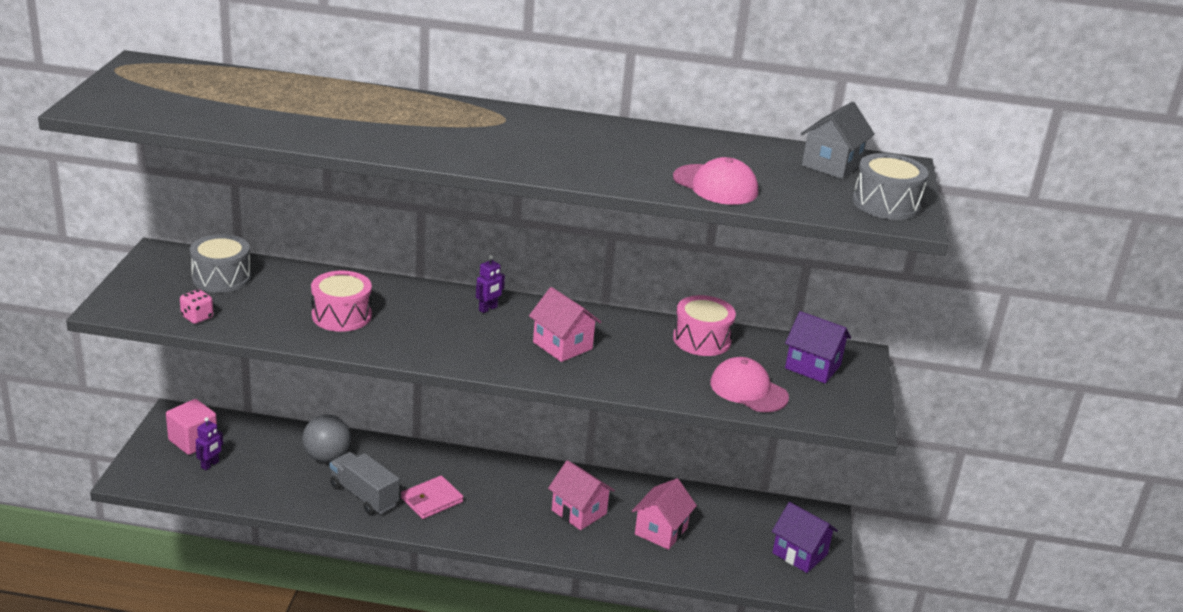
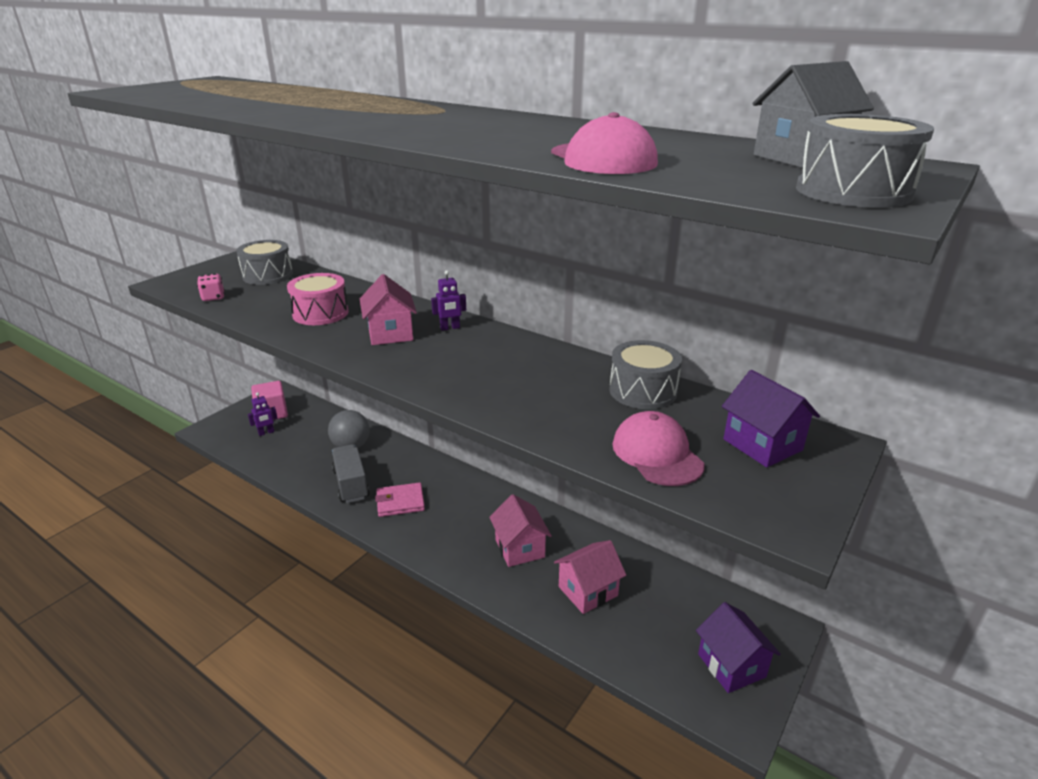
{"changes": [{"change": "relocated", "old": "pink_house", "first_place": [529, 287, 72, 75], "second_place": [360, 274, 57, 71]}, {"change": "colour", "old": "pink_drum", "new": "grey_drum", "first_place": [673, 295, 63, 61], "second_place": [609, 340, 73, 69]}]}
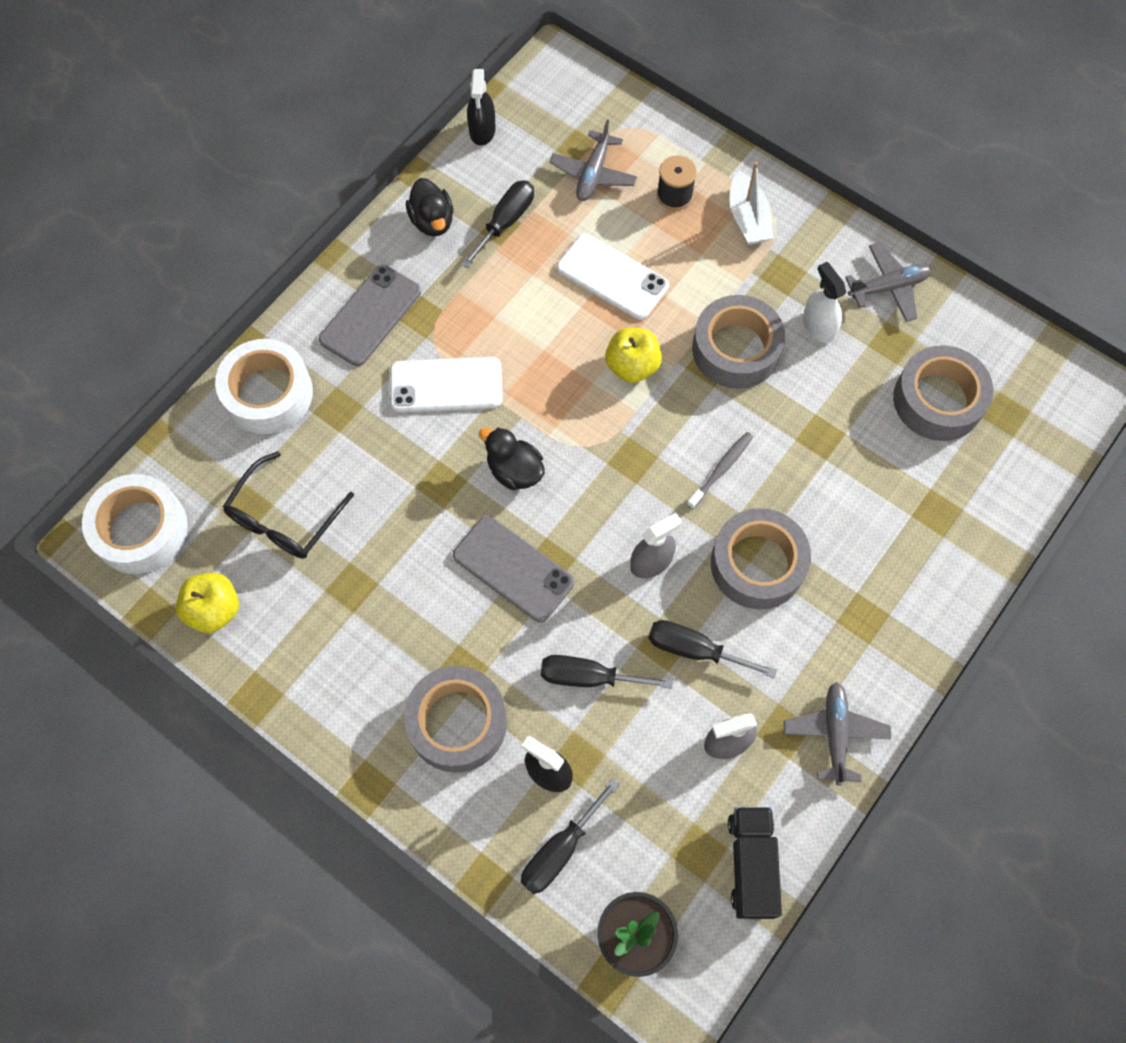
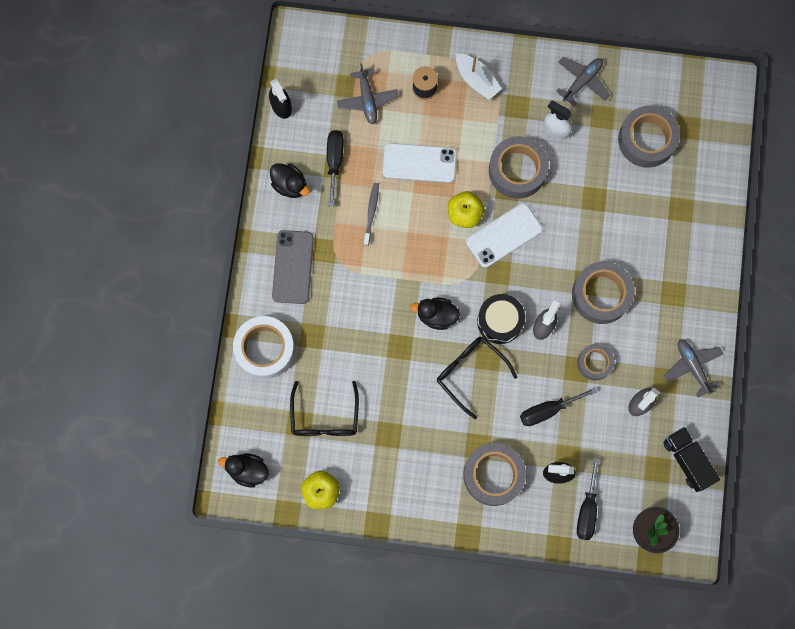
{"changes": [{"change": "exchanged", "old": "white_tape", "new": "black_duck", "first_place": [82, 474, 106, 100], "second_place": [218, 453, 51, 35]}, {"change": "relocated", "old": "white_phone", "first_place": [390, 357, 113, 56], "second_place": [466, 203, 77, 65]}, {"change": "exchanged", "old": "grey_phone", "new": "black_glasses", "first_place": [453, 516, 121, 107], "second_place": [437, 336, 81, 83]}, {"change": "exchanged", "old": "black_screwdriver", "new": "grey_tape", "first_place": [648, 620, 129, 58], "second_place": [577, 344, 37, 36]}, {"change": "relocated", "old": "grey_toothbrush", "first_place": [687, 432, 66, 78], "second_place": [363, 183, 16, 63]}, {"change": "appeared", "new": "black_drum", "second_place": [477, 294, 48, 50]}]}
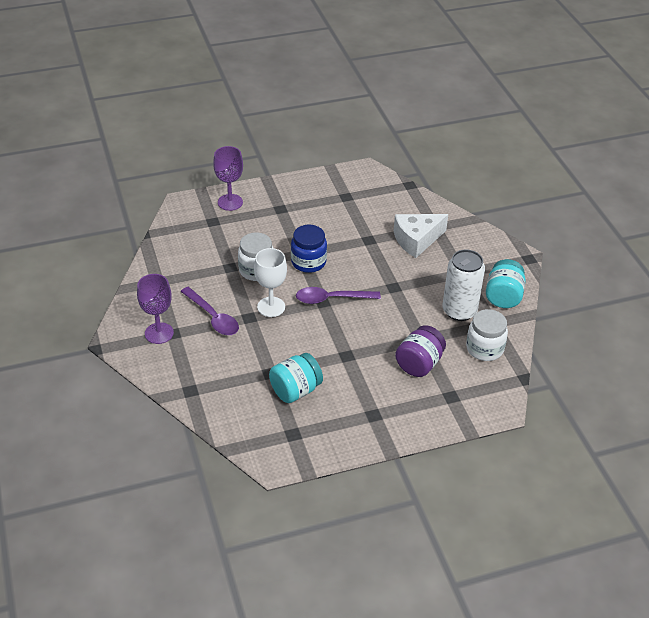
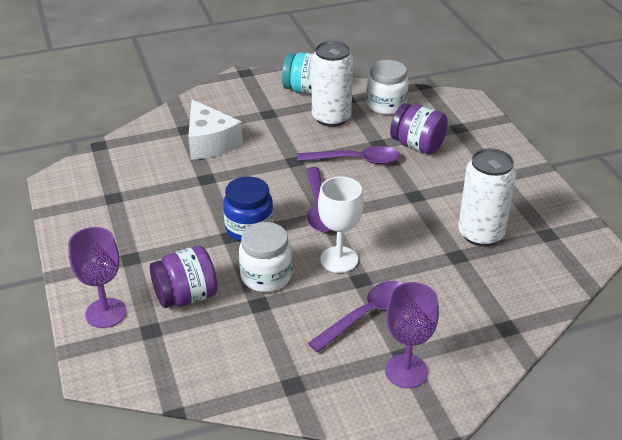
{"changes": [{"change": "exchanged", "old": "turquoise_jar", "new": "white_can", "first_place": [269, 353, 54, 50], "second_place": [458, 148, 58, 98]}, {"change": "appeared", "new": "purple_jar", "second_place": [150, 246, 68, 62]}, {"change": "appeared", "new": "purple_spoon", "second_place": [297, 146, 102, 18]}]}
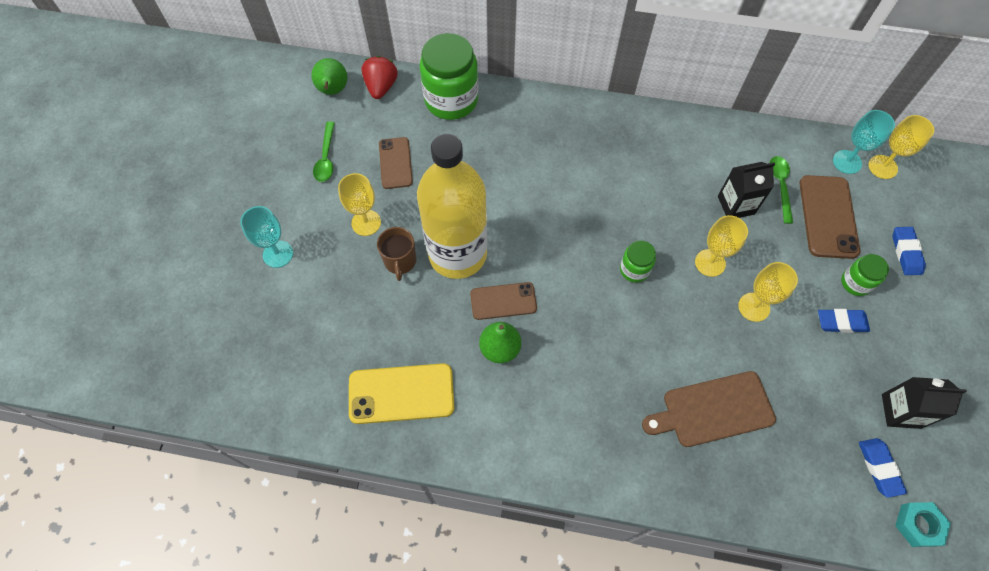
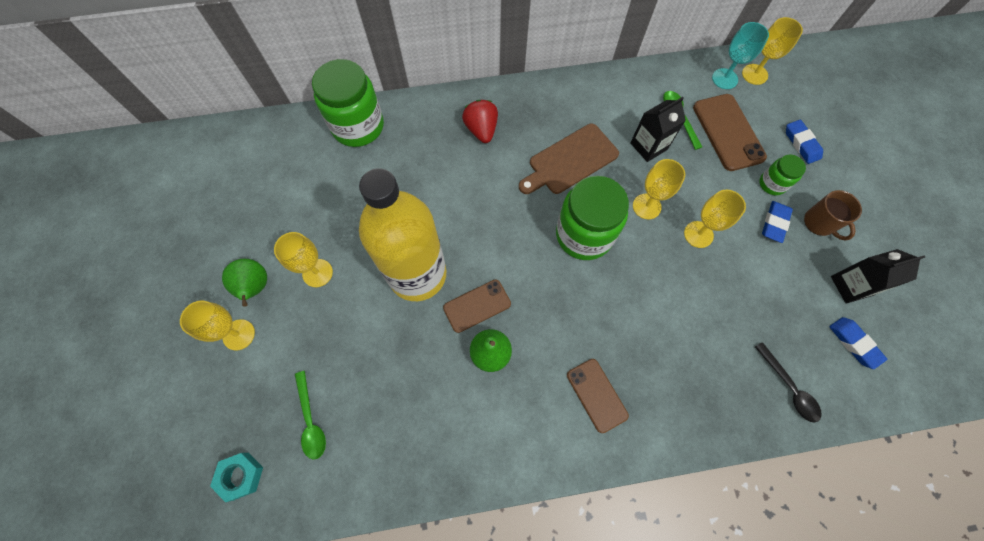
{"changes": [{"change": "colour", "old": "turquoise_goblet", "new": "yellow_goblet", "first_place": [240, 206, 53, 62], "second_place": [180, 301, 75, 49]}, {"change": "relocated", "old": "green_pear", "first_place": [311, 58, 36, 37], "second_place": [222, 259, 45, 48]}, {"change": "relocated", "old": "green_spoon", "first_place": [313, 122, 22, 60], "second_place": [295, 371, 31, 88]}, {"change": "missing", "old": "yellow_phone", "first_place": [349, 363, 105, 61]}, {"change": "relocated", "old": "red_strawberry", "first_place": [362, 56, 36, 43], "second_place": [462, 100, 36, 43]}, {"change": "relocated", "old": "brown_mug", "first_place": [377, 227, 39, 54], "second_place": [804, 190, 58, 51]}, {"change": "relocated", "old": "brown_phone", "first_place": [379, 137, 34, 52], "second_place": [567, 359, 62, 74]}, {"change": "size", "old": "green_jar", "first_place": [620, 240, 36, 43], "second_place": [556, 176, 73, 84], "factor": 2.0}, {"change": "relocated", "old": "brown_cutting_board", "first_place": [642, 371, 134, 76], "second_place": [519, 124, 100, 70]}, {"change": "spun", "old": "blue_eraser", "first_place": [818, 309, 52, 24], "second_place": [762, 201, 31, 42], "degrees": -45}, {"change": "relocated", "old": "turquoise_nut", "first_place": [895, 502, 56, 45], "second_place": [210, 453, 53, 49]}, {"change": "appeared", "new": "black_spoon", "second_place": [755, 342, 67, 81]}]}
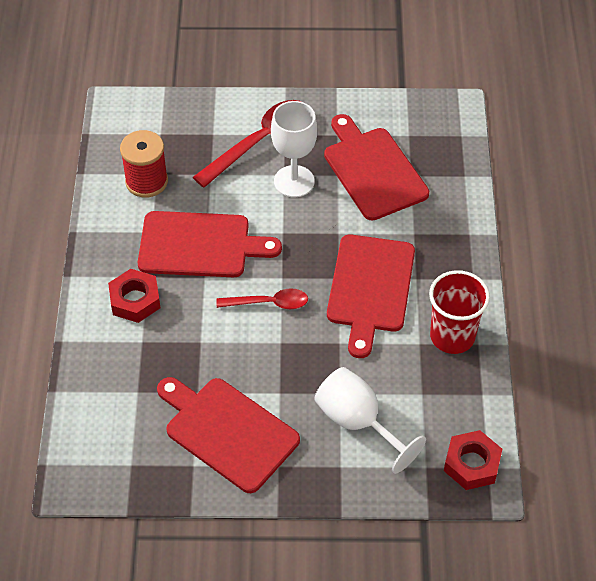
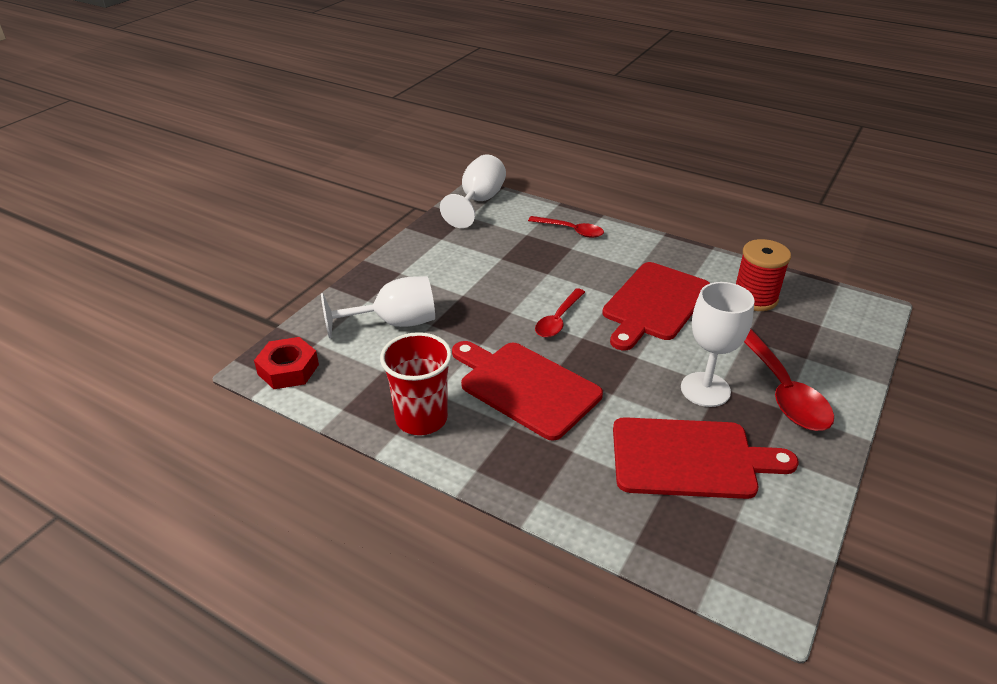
{"changes": [{"change": "missing", "old": "red_nut", "first_place": [108, 269, 53, 54]}, {"change": "missing", "old": "red_cutting_board", "first_place": [157, 377, 143, 116]}, {"change": "appeared", "new": "white_goblet", "second_place": [440, 154, 66, 74]}, {"change": "appeared", "new": "red_spoon", "second_place": [528, 216, 76, 22]}]}
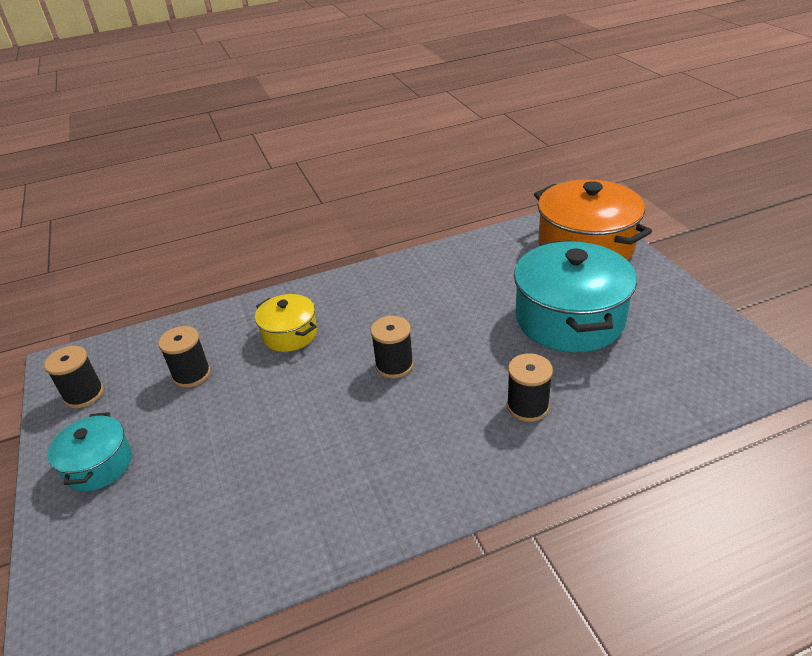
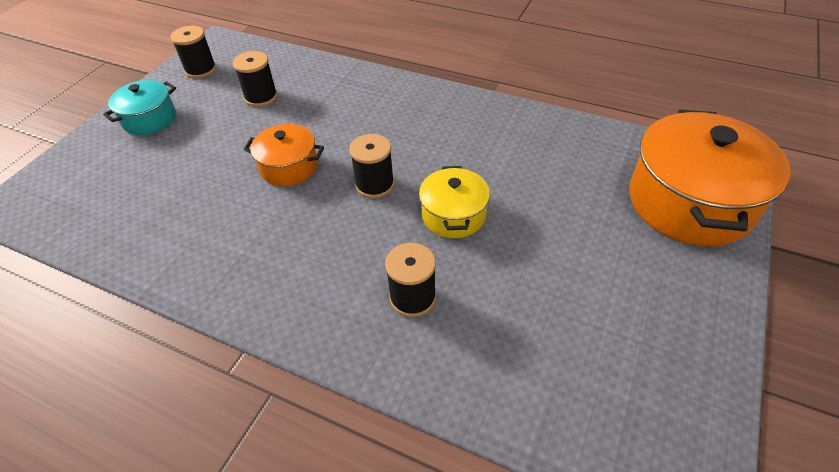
{"changes": [{"change": "relocated", "old": "yellow_pot", "first_place": [255, 294, 62, 58], "second_place": [419, 166, 71, 72]}, {"change": "missing", "old": "turquoise_pot", "first_place": [514, 240, 123, 112]}, {"change": "appeared", "new": "orange_pot", "second_place": [243, 124, 81, 62]}]}
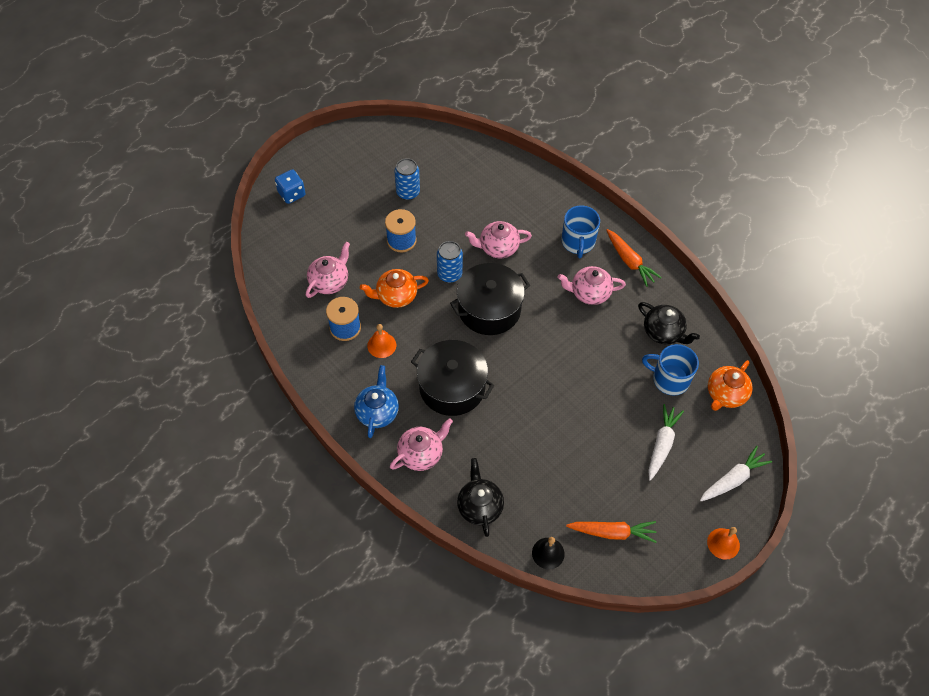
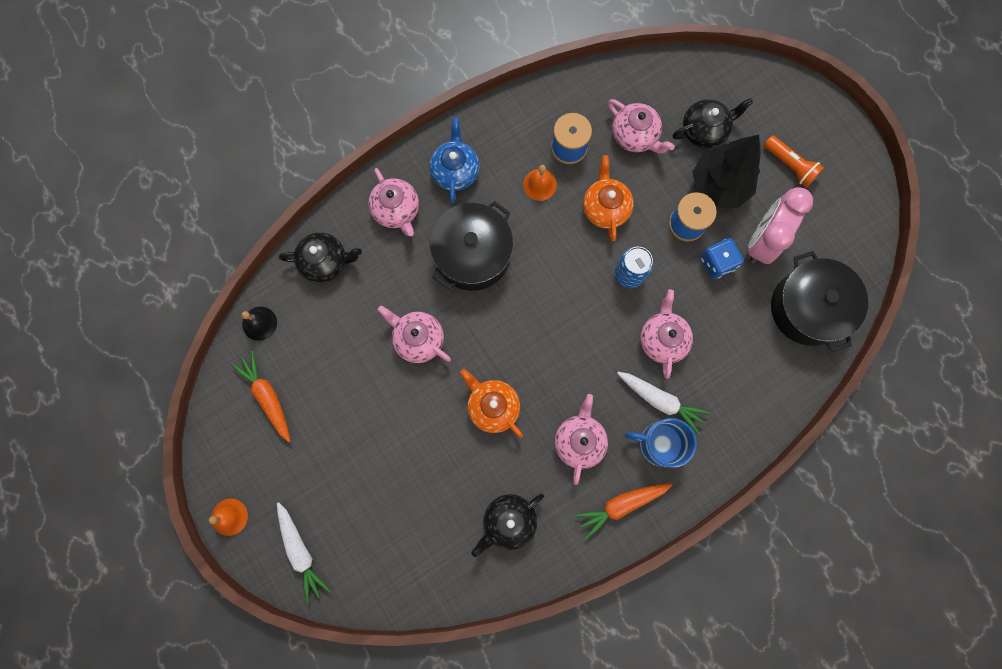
{"changes": [{"change": "relocated", "old": "blue_dice", "first_place": [275, 169, 31, 35], "second_place": [700, 238, 44, 41]}, {"change": "spun", "old": "blue_teapot", "first_place": [354, 365, 45, 73], "second_place": [430, 118, 49, 85], "degrees": -105}, {"change": "exchanged", "old": "blue_can", "new": "pink_clock", "first_place": [394, 158, 26, 42], "second_place": [747, 187, 66, 77]}, {"change": "relocated", "old": "black_pot", "first_place": [450, 263, 80, 72], "second_place": [771, 251, 97, 101]}, {"change": "spun", "old": "orange_carrot", "first_place": [566, 521, 91, 22], "second_place": [231, 351, 59, 91], "degrees": 135}, {"change": "missing", "old": "blue_mug", "first_place": [642, 344, 57, 52]}, {"change": "relocated", "old": "white_carrot", "first_place": [648, 404, 36, 77], "second_place": [617, 372, 93, 62]}, {"change": "relocated", "old": "orange_teapot", "first_place": [708, 360, 45, 51], "second_place": [460, 369, 63, 69]}, {"change": "appeared", "new": "pink_teapot", "second_place": [378, 306, 73, 57]}, {"change": "appeared", "new": "black_teapot", "second_place": [673, 98, 80, 50]}, {"change": "appeared", "new": "black_tree", "second_place": [693, 135, 68, 73]}, {"change": "appeared", "new": "orange_flashlight", "second_place": [764, 135, 60, 53]}]}
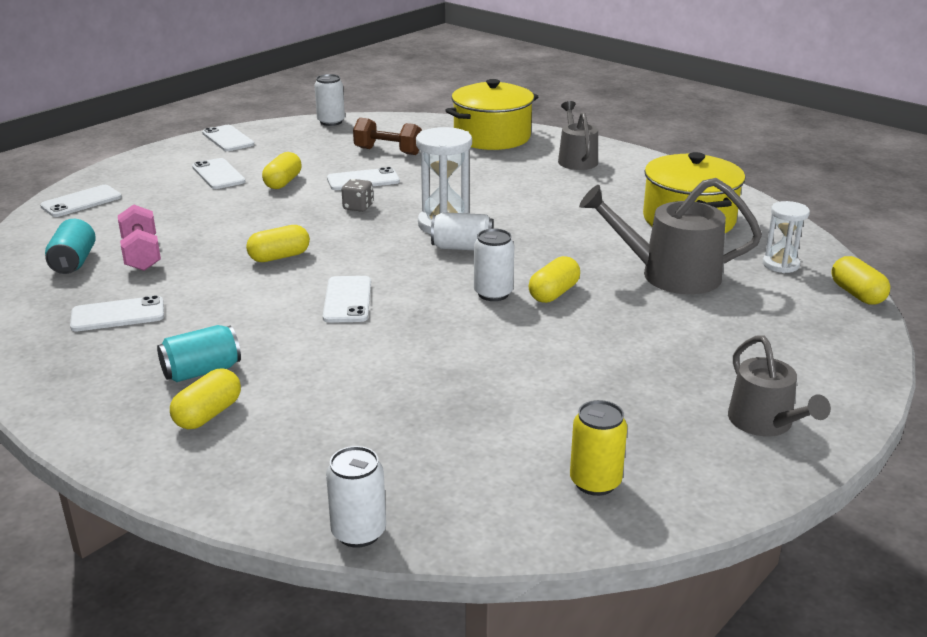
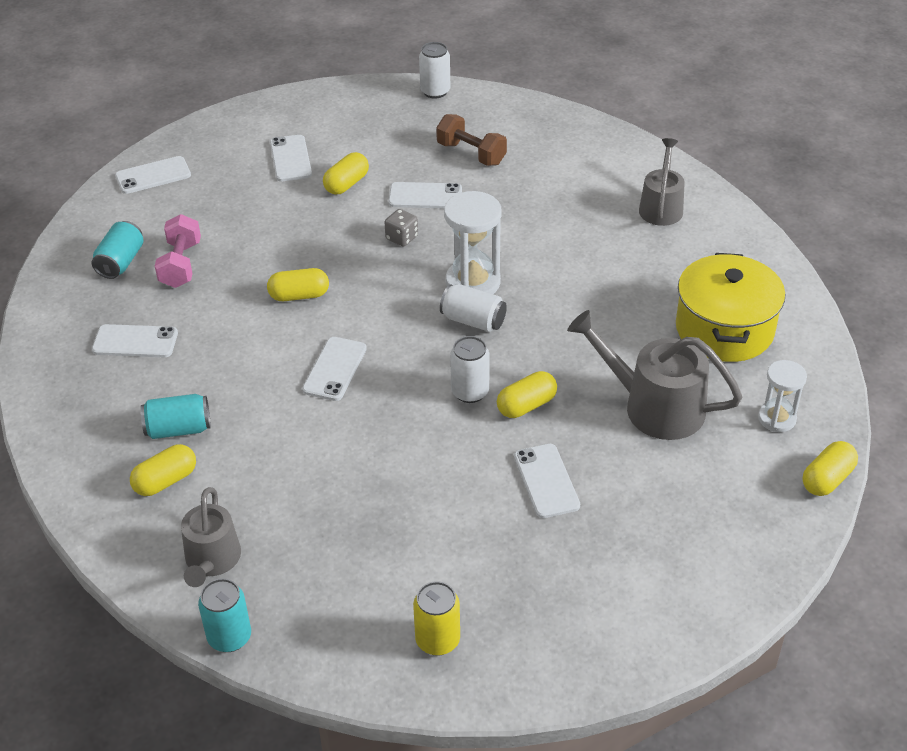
{"changes": [{"change": "relocated", "old": "white_phone", "first_place": [202, 125, 52, 26], "second_place": [514, 444, 66, 74]}, {"change": "colour", "old": "white_can", "new": "turquoise_can", "first_place": [326, 446, 60, 102], "second_place": [198, 578, 53, 74]}, {"change": "missing", "old": "yellow_pot", "first_place": [445, 79, 94, 71]}, {"change": "relocated", "old": "grey_watering_can", "first_place": [728, 336, 103, 100], "second_place": [181, 487, 60, 100]}, {"change": "spun", "old": "yellow_capsule", "first_place": [831, 256, 59, 49], "second_place": [803, 441, 55, 55], "degrees": 45}]}
